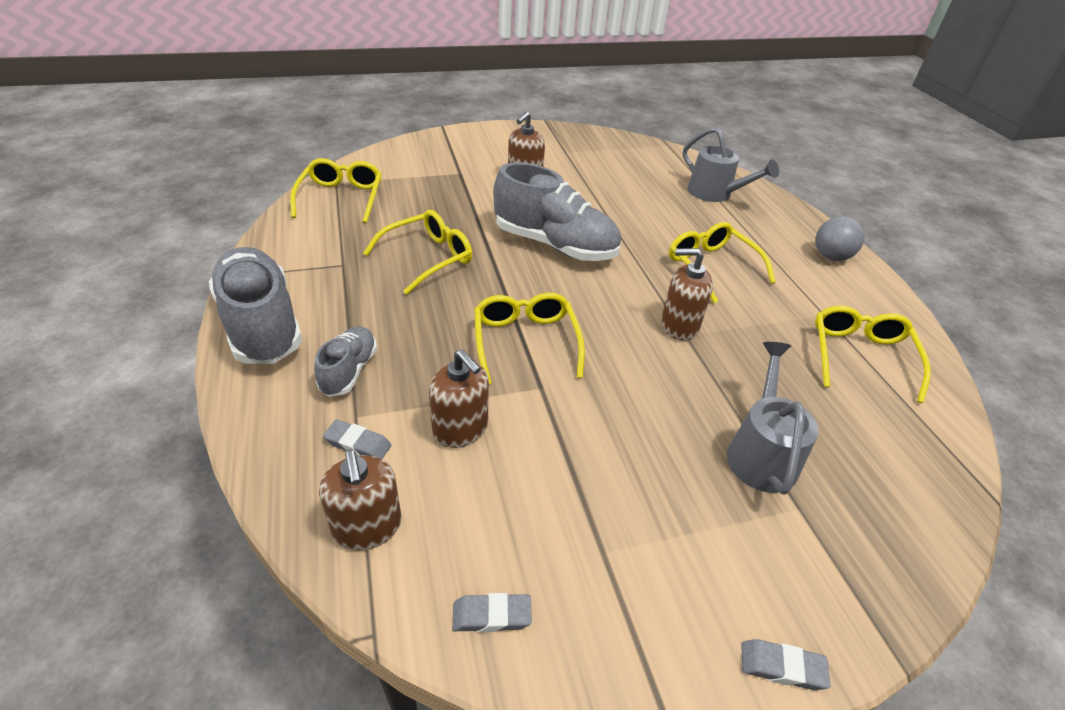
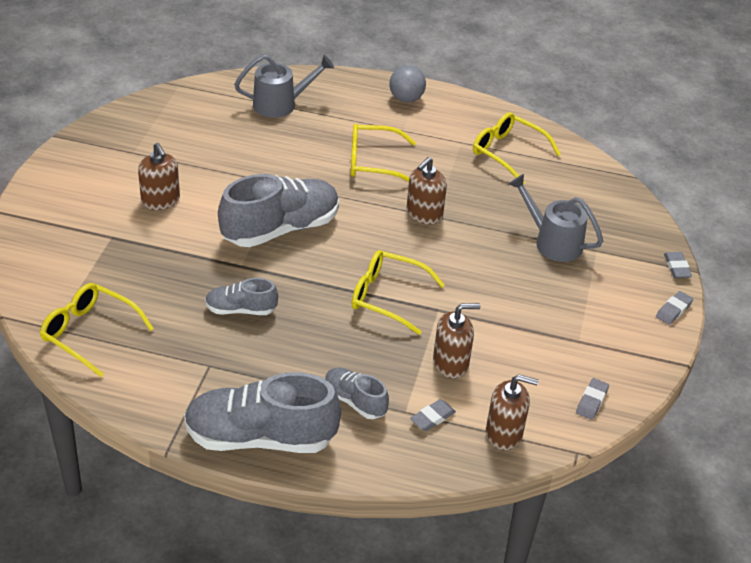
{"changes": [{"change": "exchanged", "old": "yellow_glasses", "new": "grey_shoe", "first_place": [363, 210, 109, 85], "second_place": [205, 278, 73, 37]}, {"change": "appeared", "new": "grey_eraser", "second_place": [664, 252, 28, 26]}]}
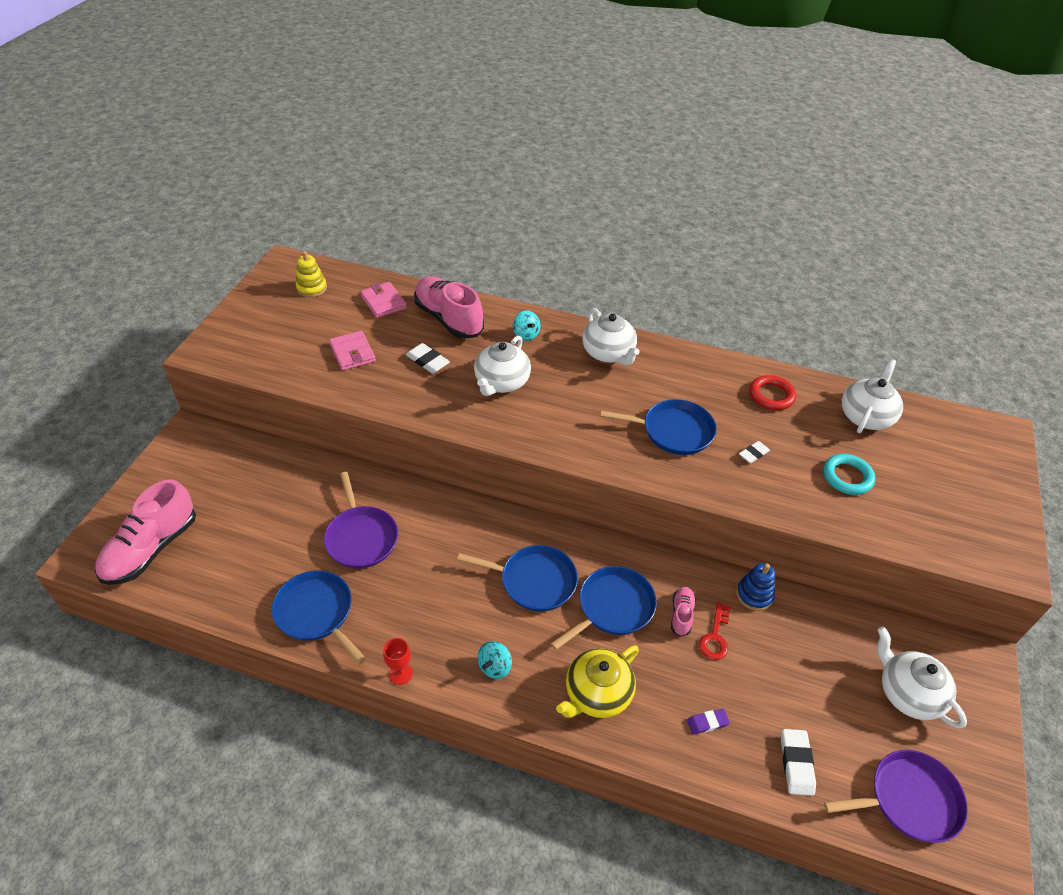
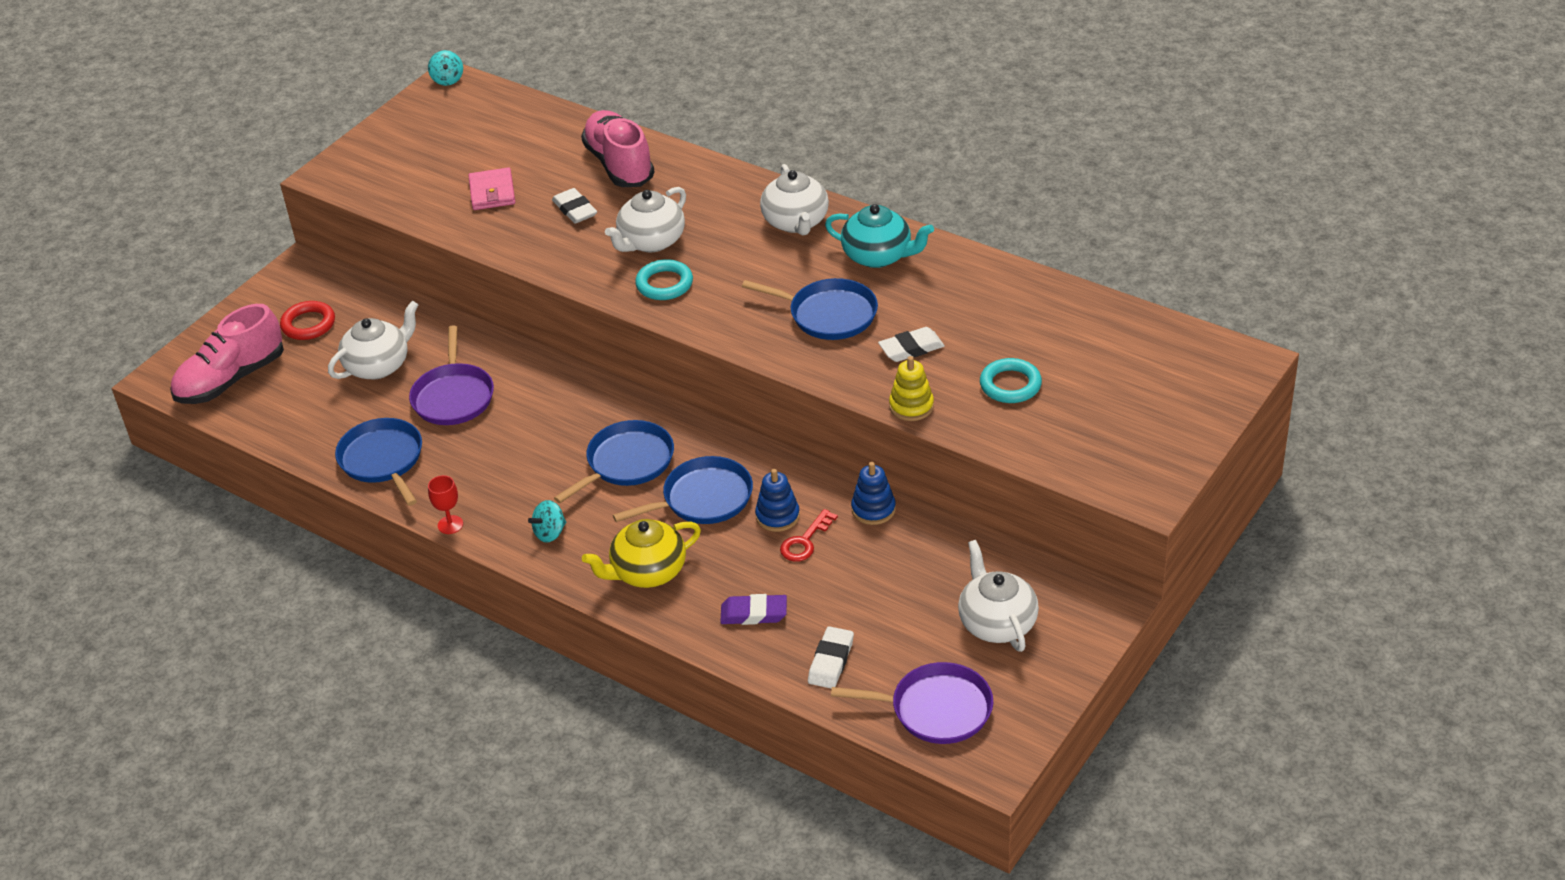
{"changes": [{"change": "relocated", "old": "yellow_stacking_toy", "first_place": [296, 251, 31, 46], "second_place": [889, 356, 45, 65]}, {"change": "missing", "old": "pink_wallet", "first_place": [360, 282, 47, 36]}, {"change": "spun", "old": "blue_pan", "first_place": [457, 545, 121, 66], "second_place": [554, 420, 120, 83], "degrees": -75}, {"change": "relocated", "old": "turquoise_spinning_top", "first_place": [513, 310, 27, 31], "second_place": [428, 50, 35, 36]}, {"change": "exchanged", "old": "pink_shoe", "new": "blue_stacking_toy", "first_place": [671, 587, 25, 50], "second_place": [755, 469, 45, 63]}, {"change": "size", "old": "purple_eraser", "first_place": [687, 709, 43, 26], "second_place": [720, 594, 67, 31], "factor": 1.52}, {"change": "size", "old": "white_eraser", "first_place": [739, 441, 31, 22], "second_place": [878, 327, 67, 35], "factor": 1.52}, {"change": "relocated", "old": "red_ring", "first_place": [749, 375, 47, 35], "second_place": [280, 301, 55, 39]}, {"change": "relocated", "old": "white_teapot", "first_place": [842, 359, 61, 74], "second_place": [328, 301, 91, 78]}, {"change": "appeared", "new": "turquoise_ring", "second_place": [635, 259, 58, 41]}, {"change": "appeared", "new": "turquoise_teapot", "second_place": [825, 204, 109, 64]}]}
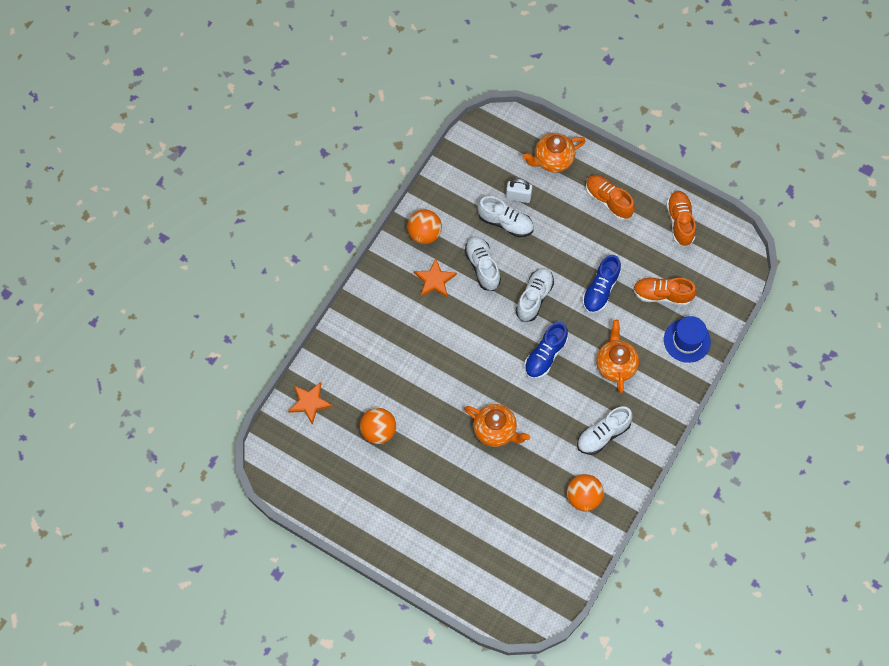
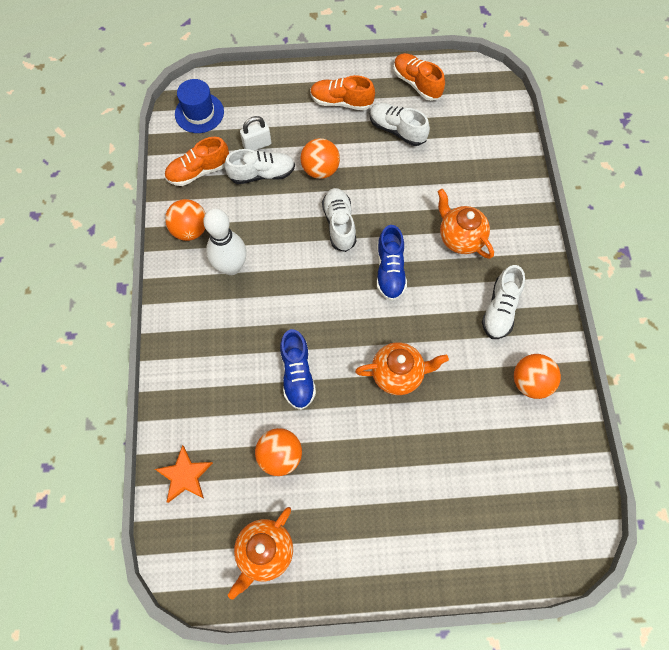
{"changes": [{"change": "exchanged", "old": "orange_star", "new": "white_bowling_pin", "first_place": [414, 258, 43, 39], "second_place": [203, 208, 43, 67]}, {"change": "relocated", "old": "white_shoe", "first_place": [465, 236, 36, 55], "second_place": [370, 103, 60, 43]}, {"change": "relocated", "old": "orange_teapot", "first_place": [523, 133, 62, 40], "second_place": [228, 507, 65, 93]}, {"change": "relocated", "old": "blue_shoe", "first_place": [582, 255, 39, 58], "second_place": [280, 329, 36, 81]}, {"change": "relocated", "old": "orange_shoe", "first_place": [633, 277, 64, 29], "second_place": [165, 137, 64, 49]}, {"change": "relocated", "old": "blue_hat", "first_place": [664, 316, 47, 47], "second_place": [175, 79, 49, 54]}, {"change": "appeared", "new": "orange_ball", "second_place": [300, 138, 40, 41]}]}
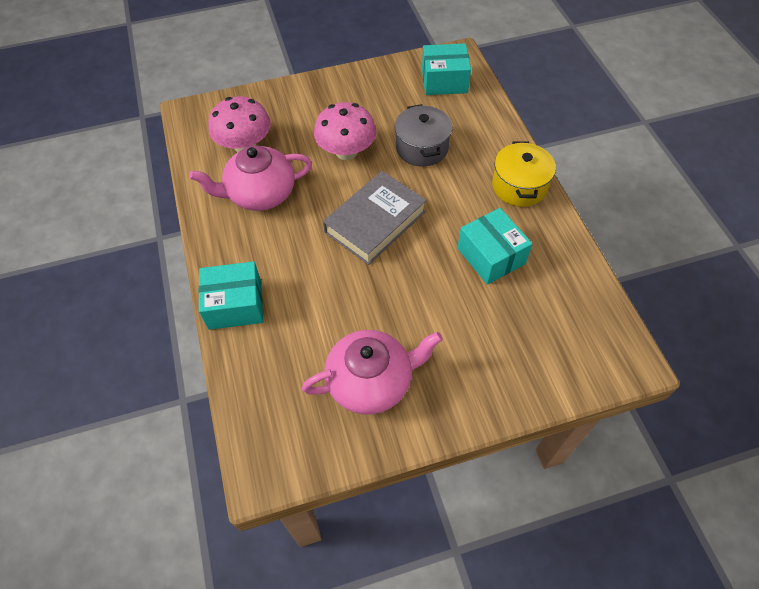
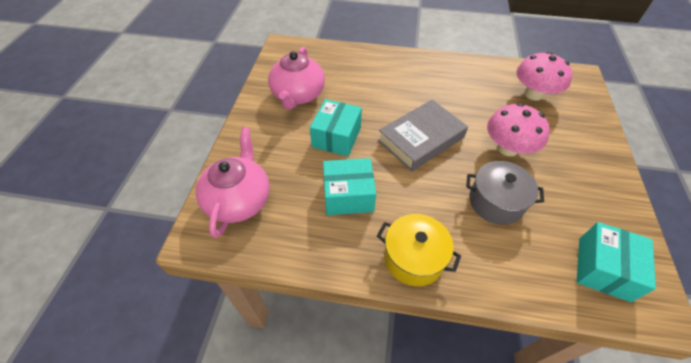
{"changes": [{"change": "relocated", "old": "pink_teapot", "first_place": [189, 145, 123, 66], "second_place": [196, 127, 74, 111]}, {"change": "relocated", "old": "turquoise_box", "first_place": [199, 261, 64, 69], "second_place": [310, 99, 52, 57]}, {"change": "spun", "old": "grey_book", "first_place": [323, 171, 104, 94], "second_place": [378, 100, 90, 71], "degrees": 75}]}
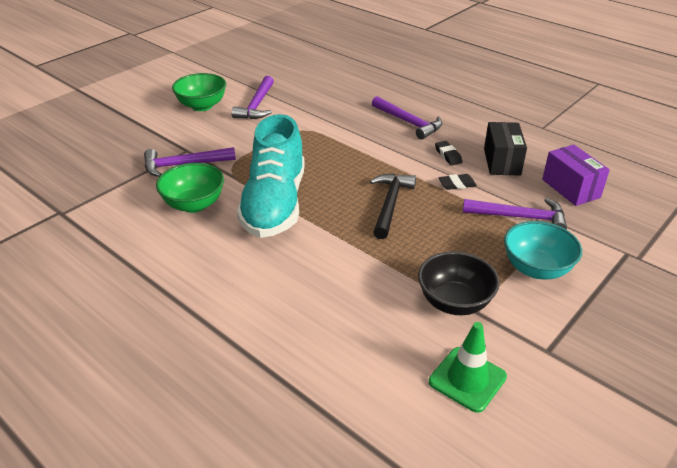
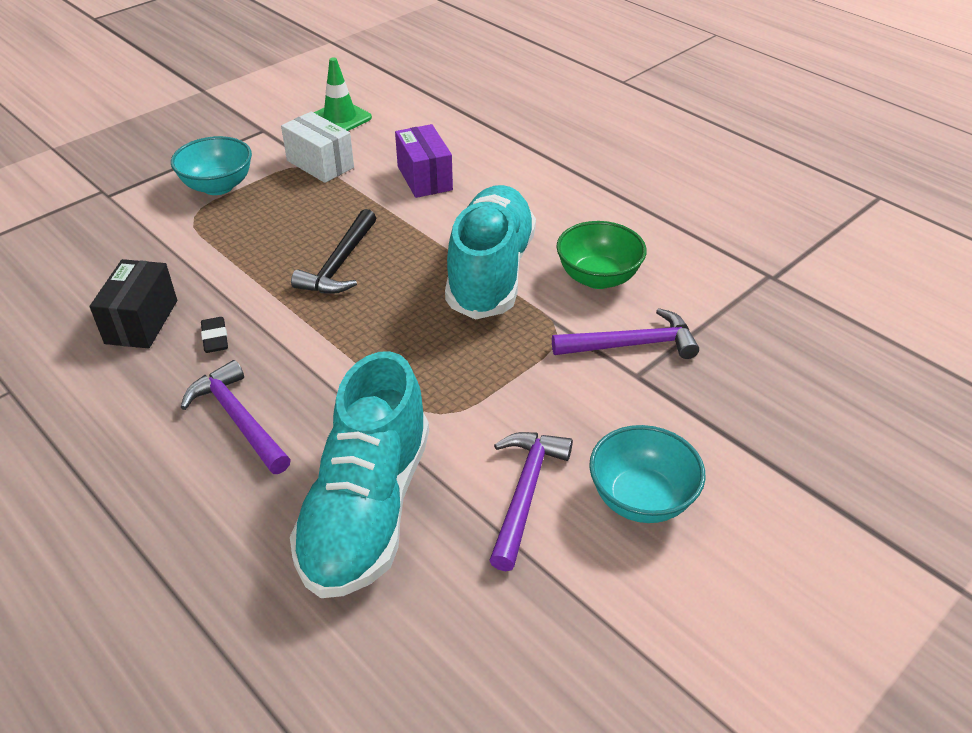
{"changes": [{"change": "colour", "old": "green_bowl", "new": "turquoise_bowl", "first_place": [172, 73, 54, 38], "second_place": [589, 425, 117, 98]}, {"change": "exchanged", "old": "black_bowl", "new": "white_box", "first_place": [418, 251, 82, 64], "second_place": [281, 112, 73, 71]}, {"change": "missing", "old": "black_eraser", "first_place": [438, 174, 39, 16]}, {"change": "missing", "old": "purple_hammer", "first_place": [463, 198, 104, 32]}, {"change": "relocated", "old": "purple_box", "first_place": [542, 145, 68, 61], "second_place": [395, 124, 58, 74]}, {"change": "appeared", "new": "turquoise_shoe", "second_place": [290, 351, 139, 247]}]}
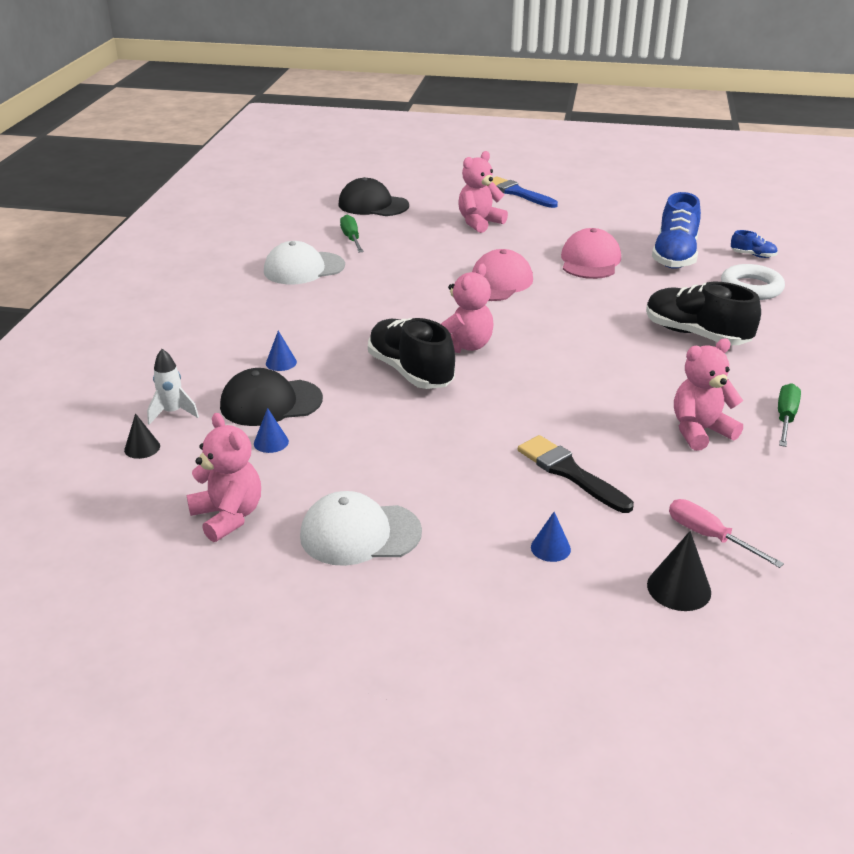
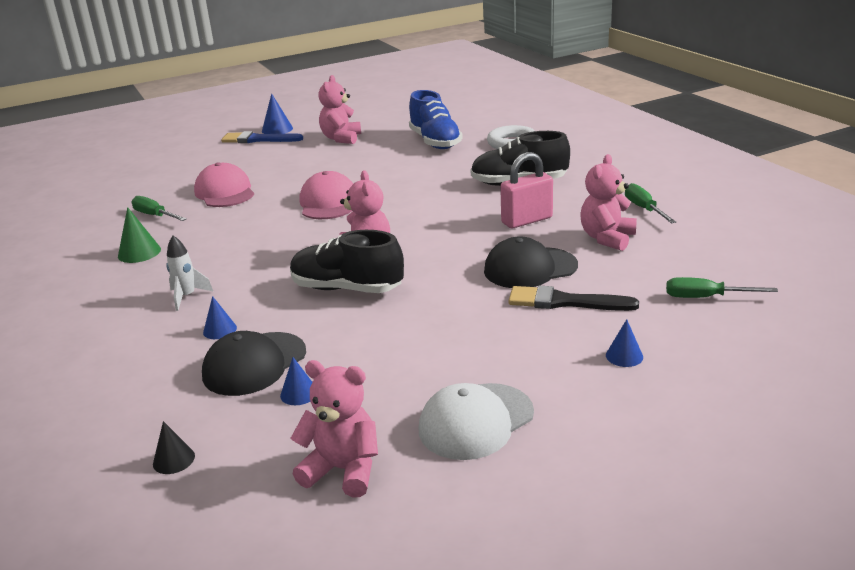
{"changes": [{"change": "relocated", "old": "white_rocket", "first_place": [147, 349, 52, 76], "second_place": [166, 236, 48, 75]}, {"change": "exchanged", "old": "white_cap", "new": "green_cone", "first_place": [264, 241, 81, 43], "second_place": [118, 207, 43, 56]}, {"change": "relocated", "old": "black_cap", "first_place": [338, 177, 71, 39], "second_place": [484, 237, 94, 51]}, {"change": "relocated", "old": "pink_teddy_bear", "first_place": [458, 151, 50, 82], "second_place": [318, 75, 43, 69]}, {"change": "relocated", "old": "pink_cap", "first_place": [561, 228, 60, 51], "second_place": [194, 162, 60, 45]}, {"change": "missing", "old": "black_cone", "first_place": [647, 531, 64, 80]}, {"change": "colour", "old": "pink_screwdriver", "new": "green_screwdriver", "first_place": [669, 499, 115, 69], "second_place": [666, 277, 112, 21]}, {"change": "missing", "old": "blue_shoe", "first_place": [731, 230, 47, 28]}, {"change": "appeared", "new": "blue_cone", "second_place": [262, 93, 31, 41]}, {"change": "appeared", "new": "pink_padlock", "second_place": [500, 152, 53, 76]}]}
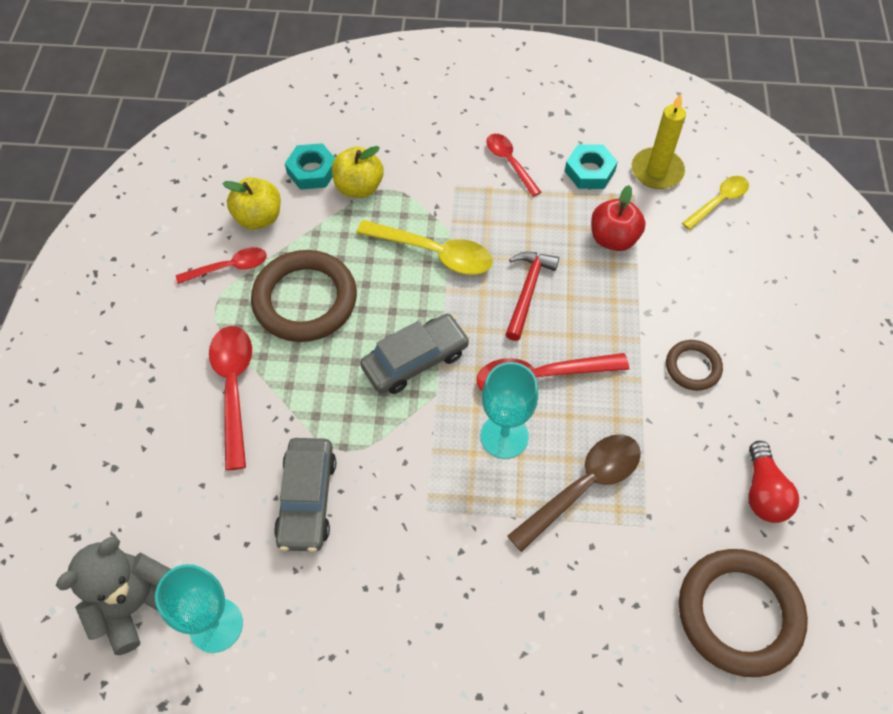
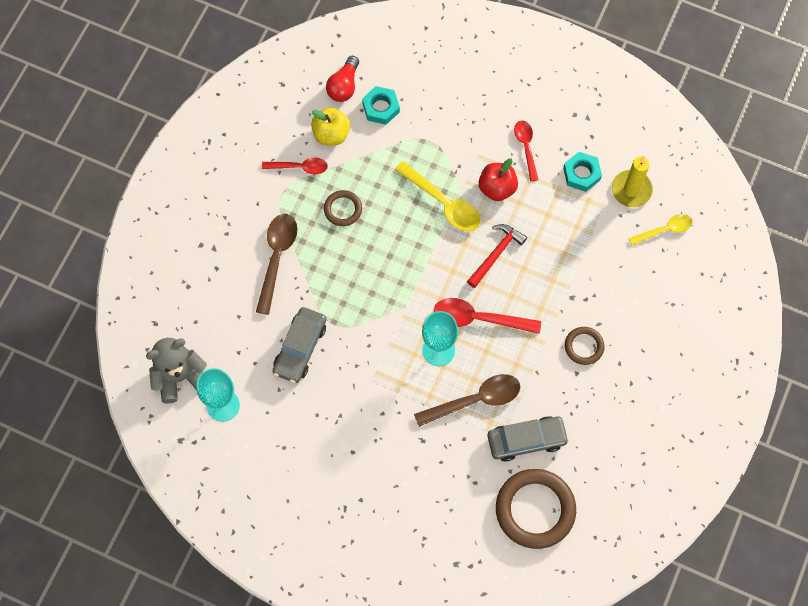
{"changes": [{"change": "colour", "old": "red_spoon", "new": "brown_spoon", "first_place": [209, 326, 43, 144], "second_place": [256, 214, 42, 101]}, {"change": "size", "old": "brown_ring", "first_place": [251, 250, 106, 92], "second_place": [324, 190, 38, 36], "factor": 0.51}, {"change": "missing", "old": "yellow_apple", "first_place": [332, 146, 52, 52]}, {"change": "relocated", "old": "grey_car", "first_place": [360, 314, 110, 80], "second_place": [488, 416, 81, 46]}, {"change": "relocated", "old": "red_apple", "first_place": [591, 185, 55, 66], "second_place": [479, 158, 39, 43]}, {"change": "relocated", "old": "red_light_bulb", "first_place": [748, 441, 51, 82], "second_place": [326, 56, 33, 46]}]}
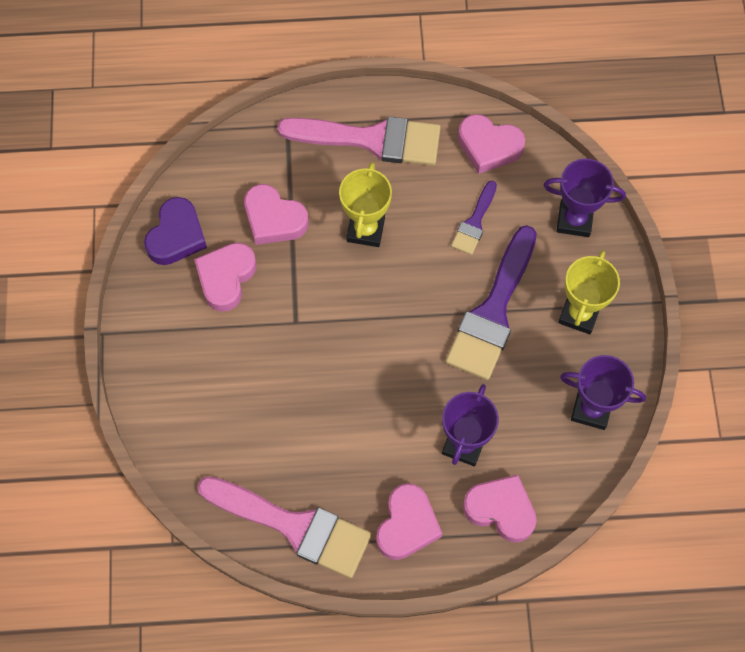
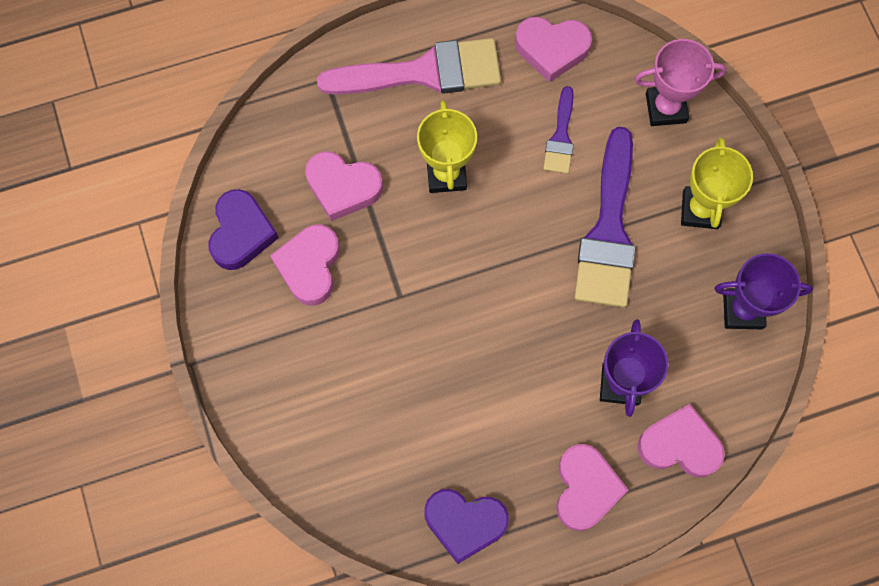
{"changes": [{"change": "exchanged", "old": "pink_brush", "new": "purple_heart", "first_place": [197, 476, 175, 102], "second_place": [424, 489, 85, 75]}, {"change": "colour", "old": "purple_trophy", "new": "pink_trophy", "first_place": [543, 158, 83, 79], "second_place": [635, 39, 92, 87]}]}
